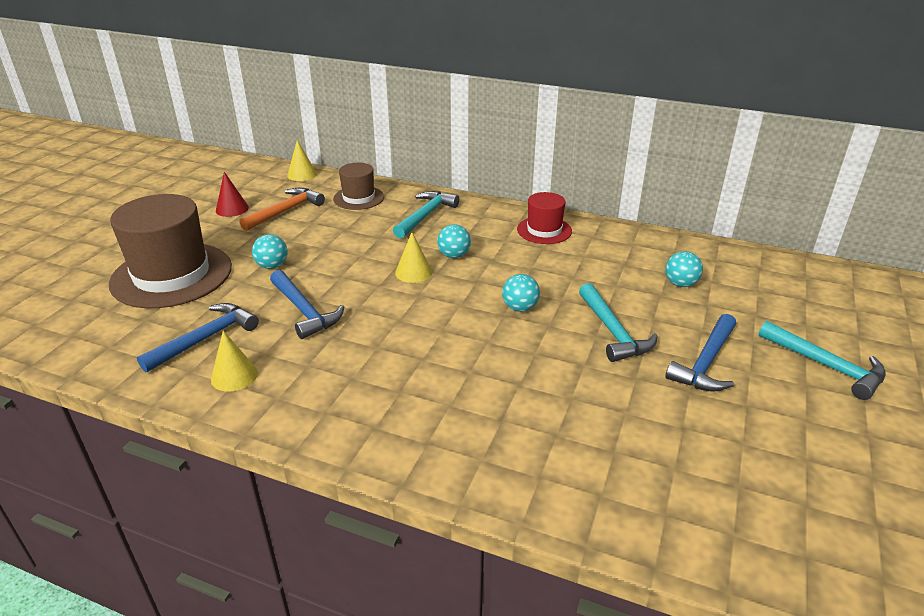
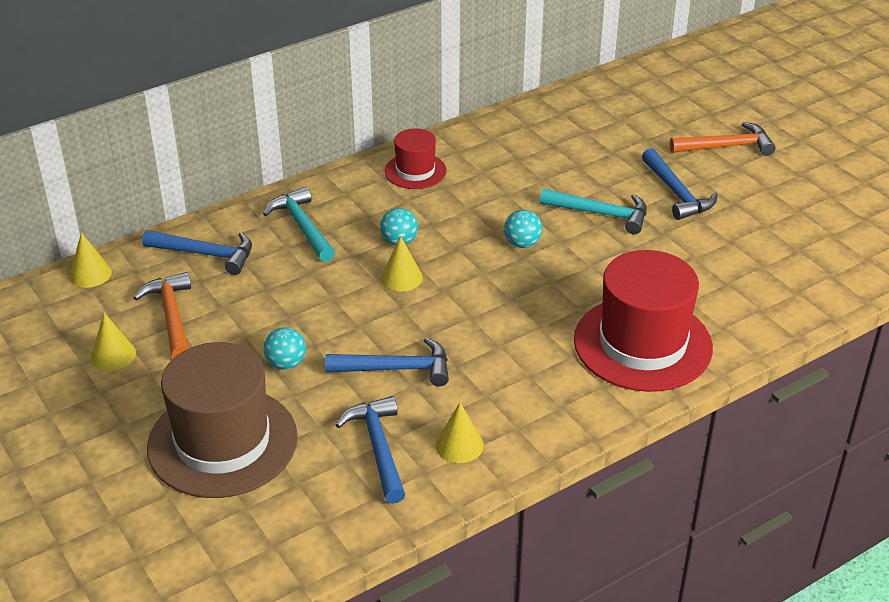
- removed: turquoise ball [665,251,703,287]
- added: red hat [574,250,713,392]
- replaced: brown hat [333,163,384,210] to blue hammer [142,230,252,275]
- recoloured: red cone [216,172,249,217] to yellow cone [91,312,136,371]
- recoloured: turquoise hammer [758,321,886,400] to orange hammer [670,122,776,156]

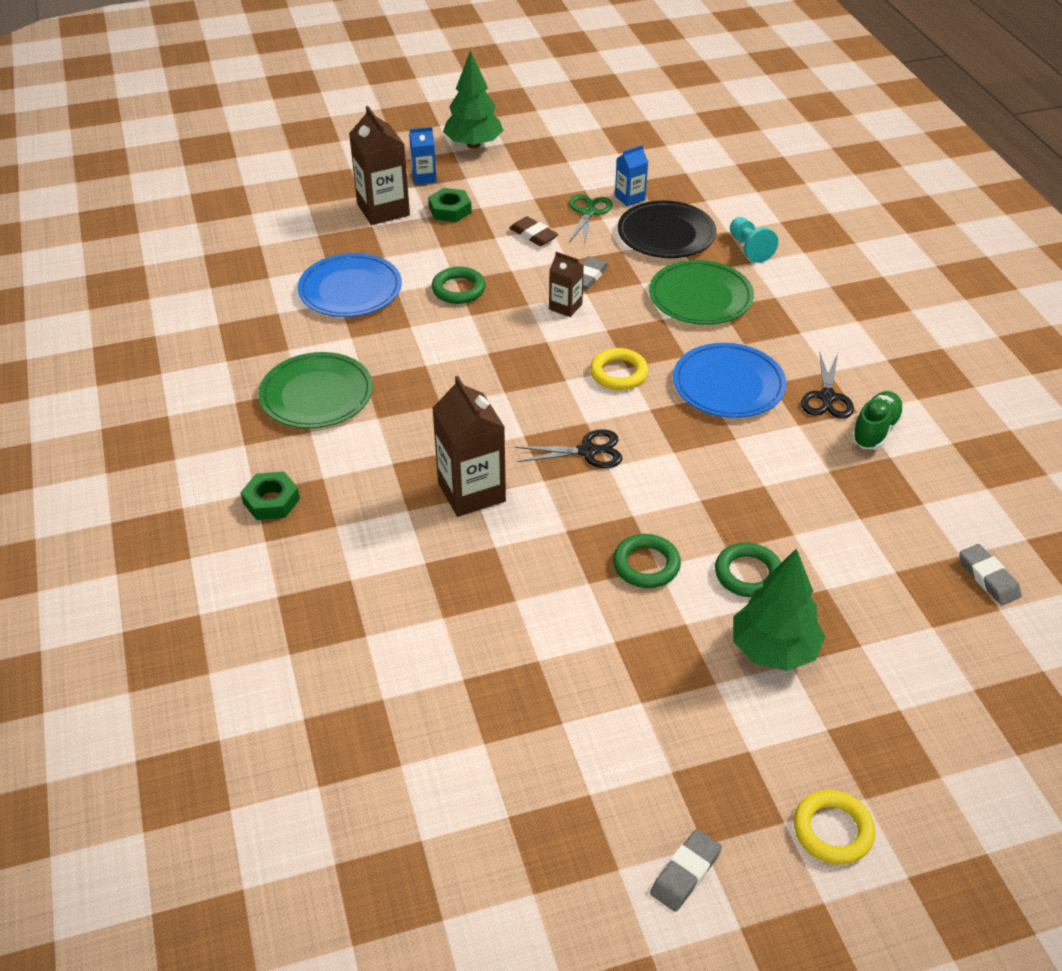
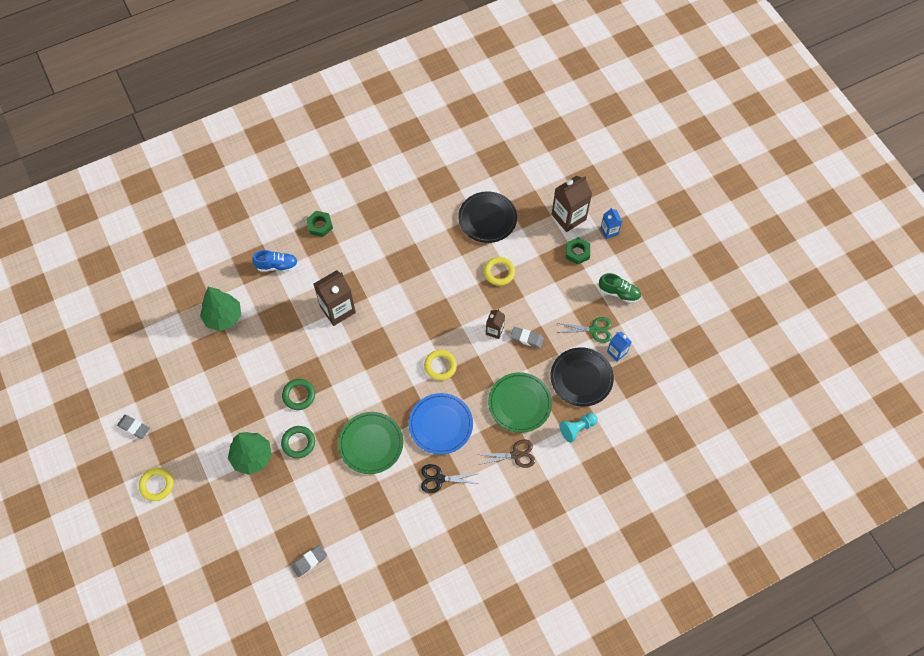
- removed: brown eraser [509,216,558,246]
- removed: black scissors [515,429,622,468]
- added: blue shoe [252,250,298,272]
- added: brown scissors [476,439,535,468]
- moved: green plate [258,352,373,428] to [338,412,403,474]
- moved: green tree [443,50,504,149] to [200,287,241,331]
- moved: green shoe [851,391,904,449] to [599,273,641,303]
- recoloured: blue plate [297,253,402,317] to black plate [458,191,517,243]
- recoloured: green ring [432,267,486,304] to yellow ring [484,257,515,286]

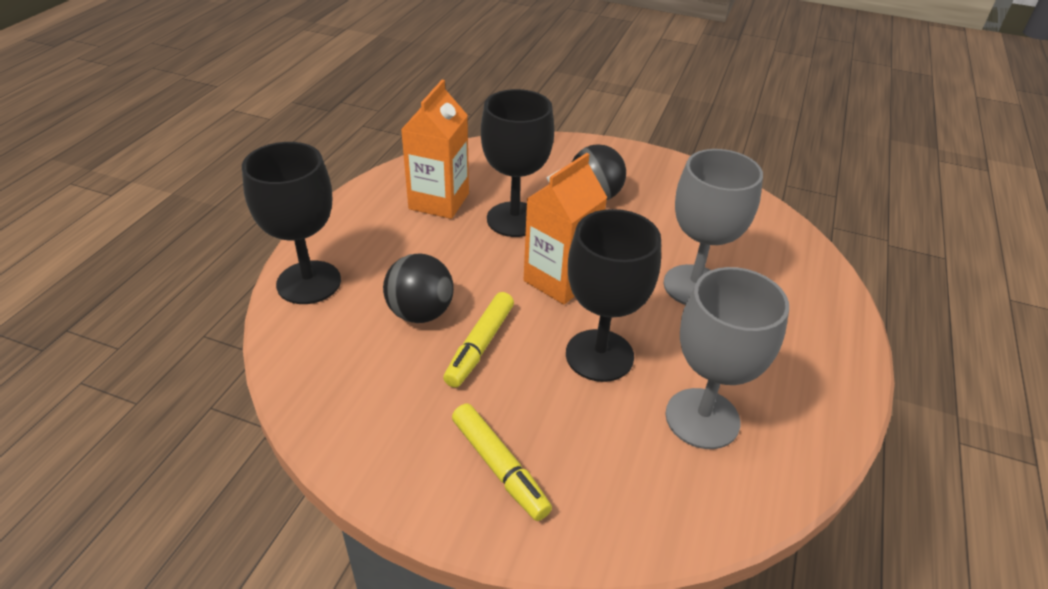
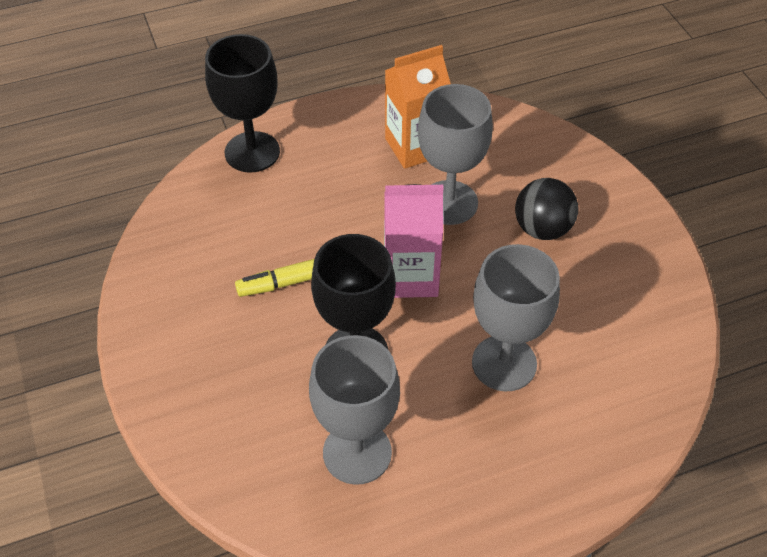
- removed: black ball [383,253,454,323]
- removed: yellow marker [452,404,552,521]
- recoloured: black goblet [481,89,554,237] to grey goblet [418,84,493,225]
- recoloured: orange carton [524,153,608,305] to pink carton [384,184,443,298]

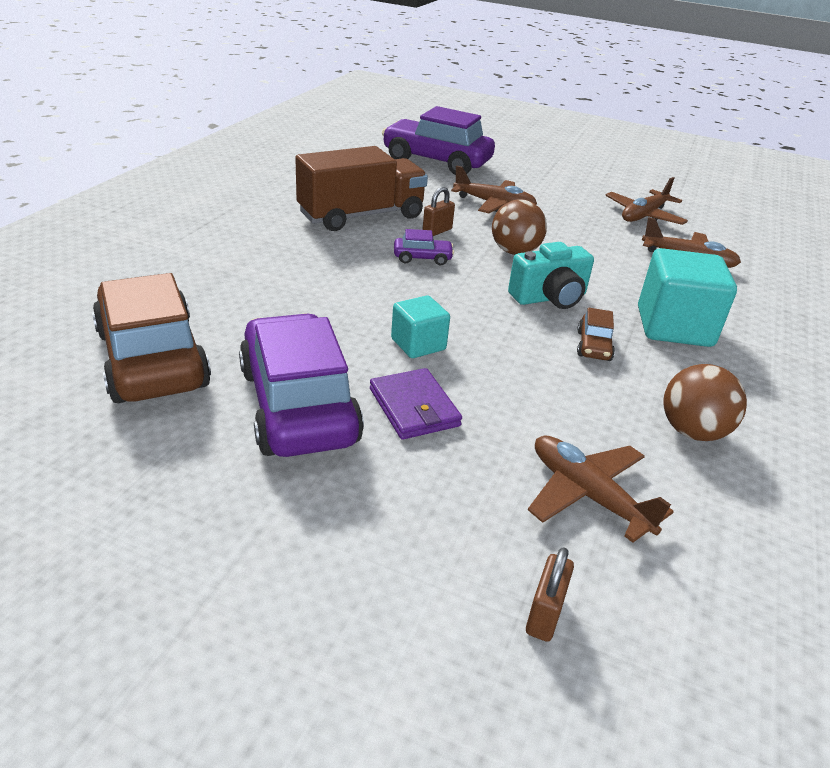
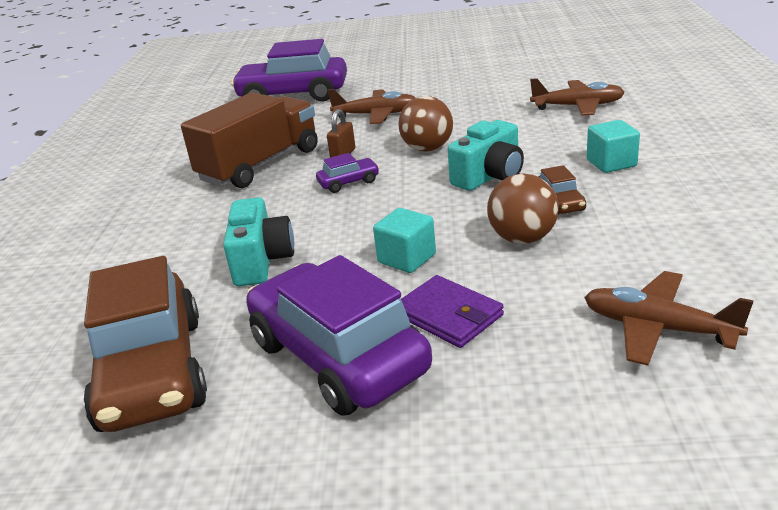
- removed: brown padlock [526,547,574,642]
- removed: brown plane [605,177,688,225]
- added: turquoise camera [223,197,294,286]
- moved: brown ball [663,364,747,441] to [487,174,559,244]
- turned: brown car [92,273,211,403] = [83,256,207,432] 150 degrees counterclockwise
- resized: turquoise cube [638,248,737,347] = [587,120,640,173] x0.57

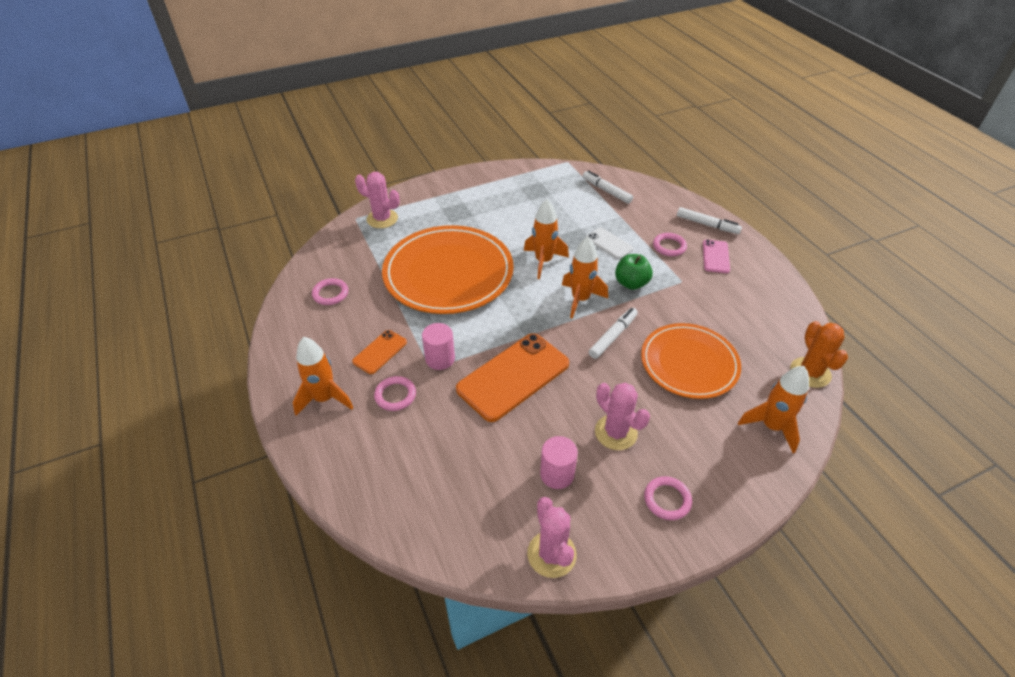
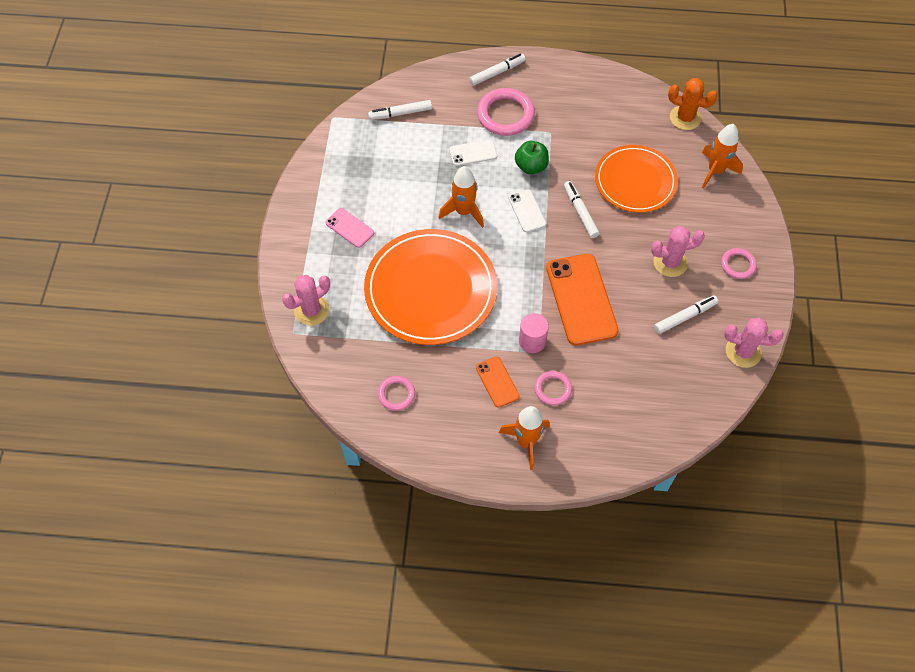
- moved: pink phone [703,240,730,273] to [325,208,374,248]
- replaced: pink cylinder [540,436,578,489] to white marker [654,296,718,334]
- replaced: orange rocket [562,237,608,319] to white phone [509,190,546,232]
- resized: pink ring [653,233,687,256] = [477,88,535,136] x1.78

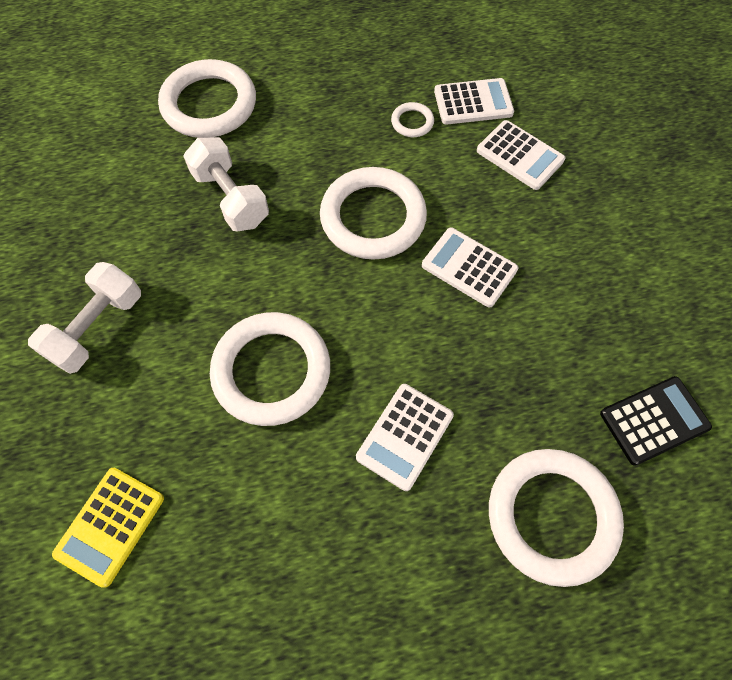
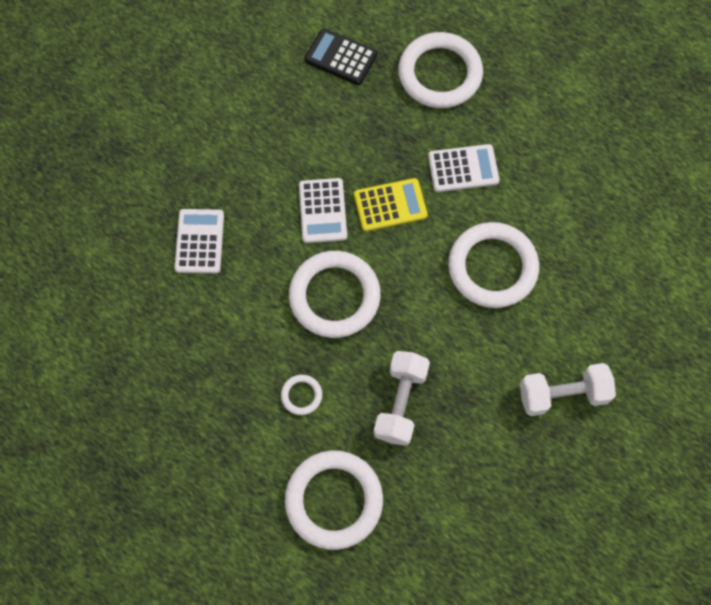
- removed: white calculator [434,78,514,124]
- moved: yellow calculator [52,468,164,588] to [354,178,427,232]
- moved: white ring [391,102,434,137] to [281,375,322,415]

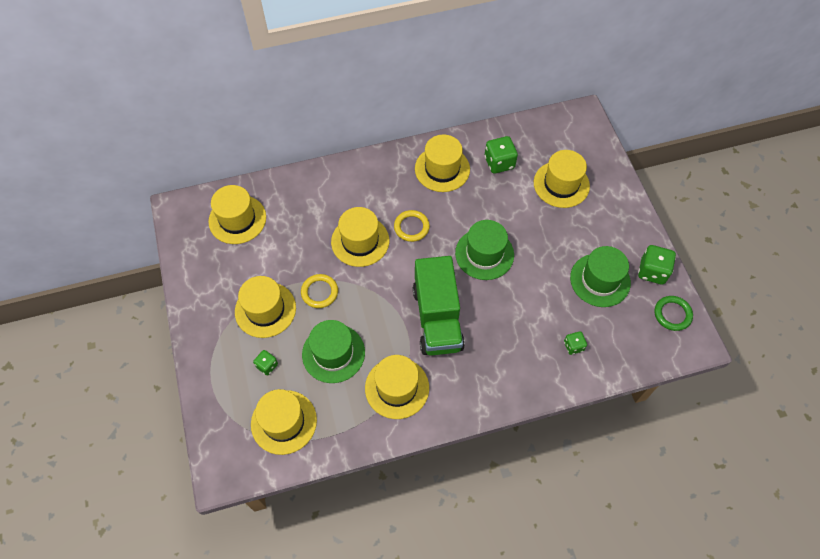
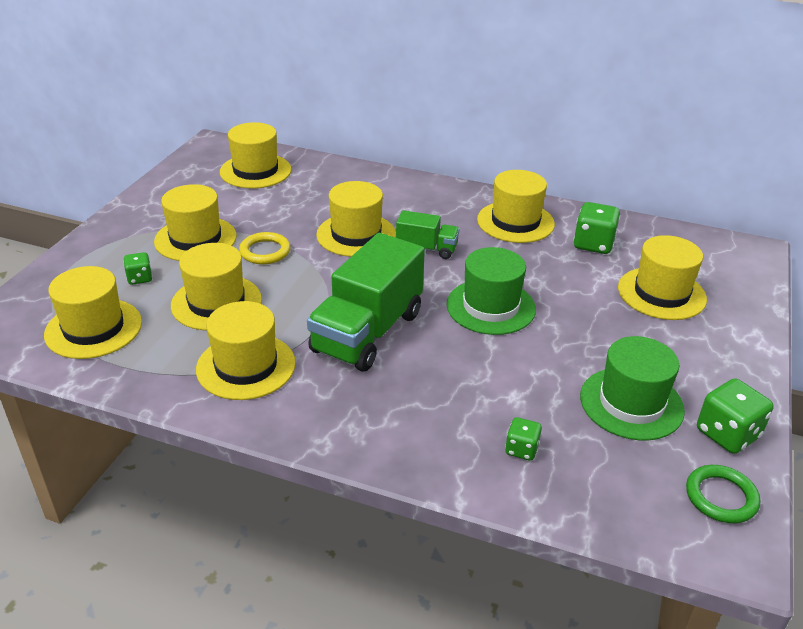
- replaced: yellow ring [394,210,430,242] to green truck [396,210,460,259]
- recoloured: green hat [302,320,365,383] to yellow hat [171,243,262,330]

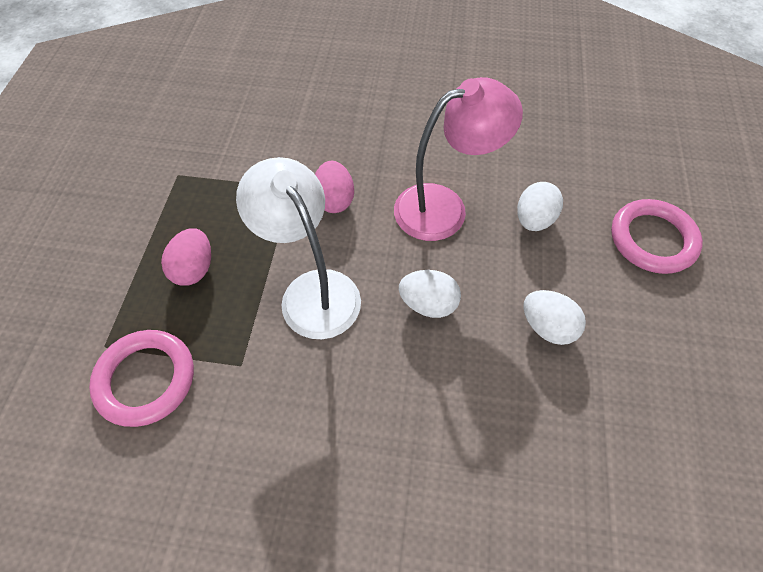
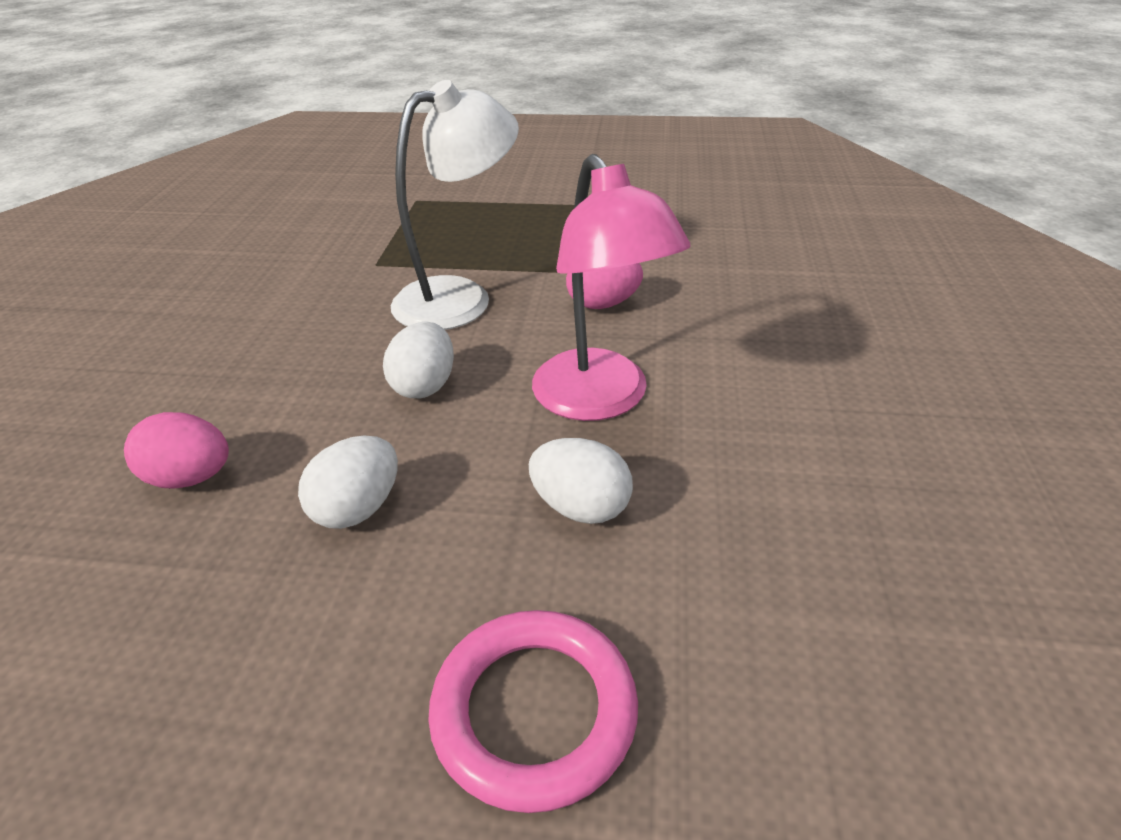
- removed: pink ring [89,330,194,427]
- moved: pink egg [161,228,211,286] to [124,412,229,489]

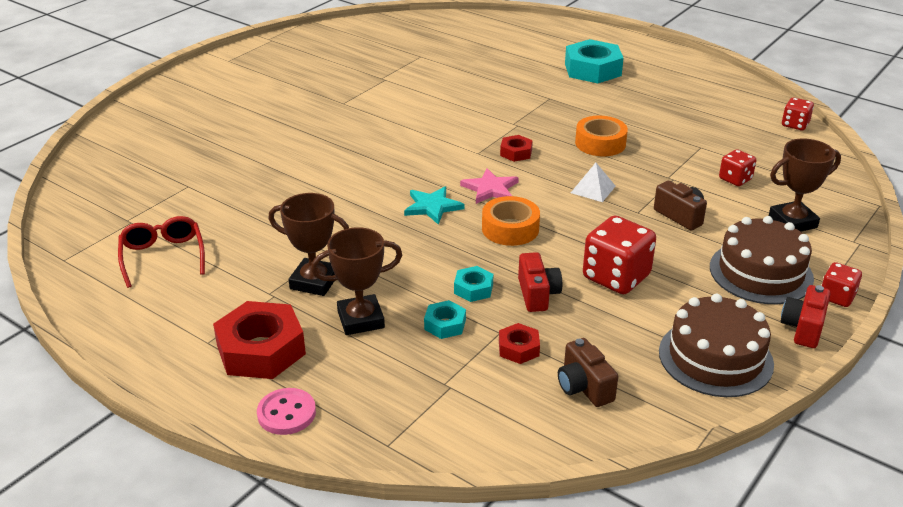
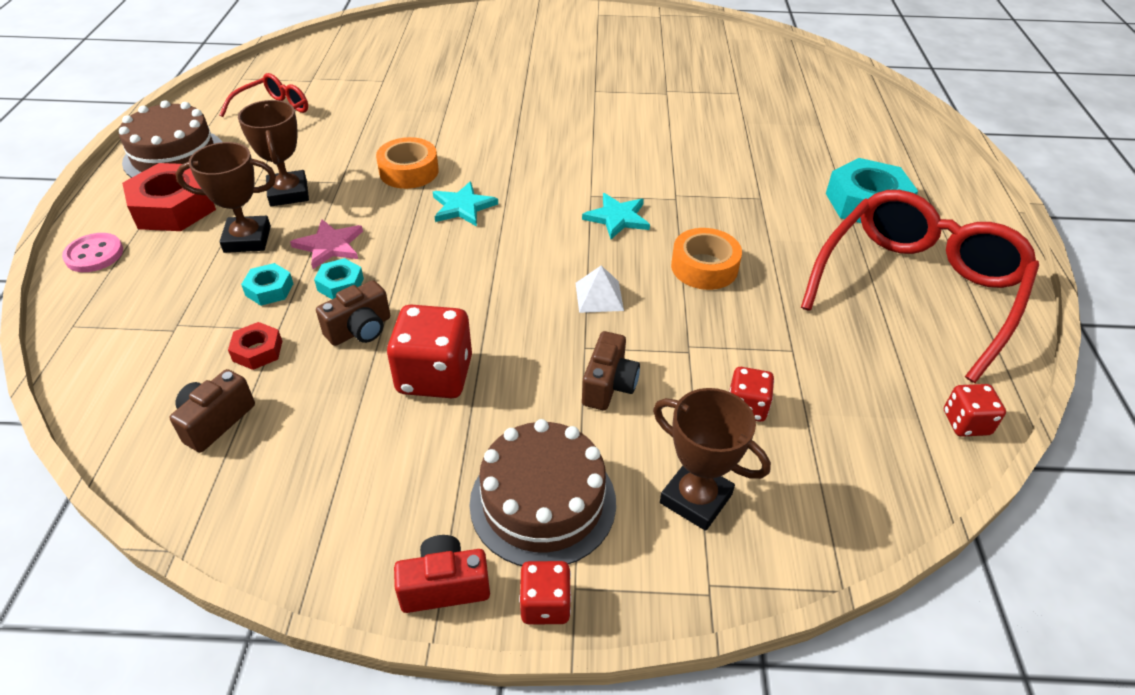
- added: red glasses [801,190,1039,383]
- moved: pink star [460,168,519,204] to [290,220,363,269]
- moved: orange tape [482,196,540,246] to [376,137,439,189]
- moved: brown cake [659,294,774,397] to [119,100,222,178]
- replaced: red nut [500,135,533,162] to turquoise star [582,193,650,239]
- recoloured: red camera [518,252,562,312] to brown camera [316,280,390,346]
- turned: brown trophy [311,227,402,335] = [175,142,276,253] 45 degrees counterclockwise

